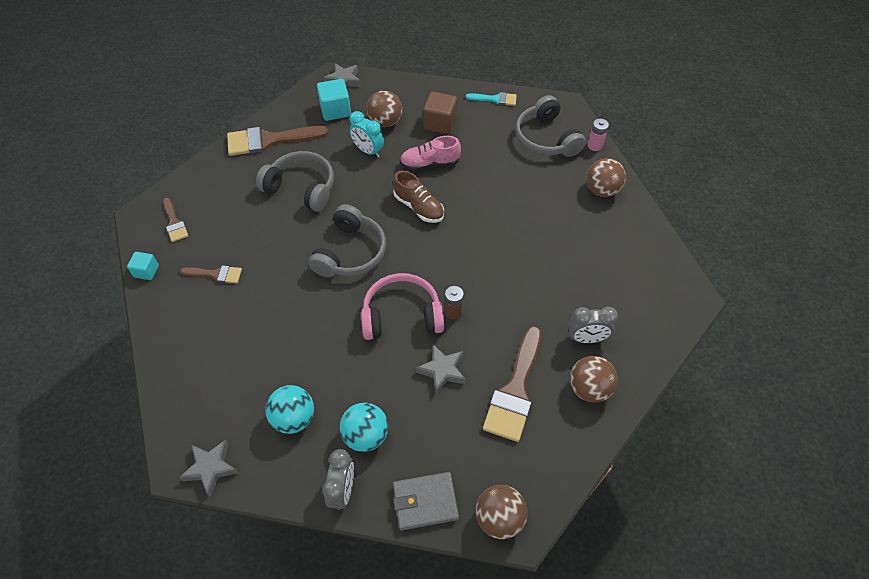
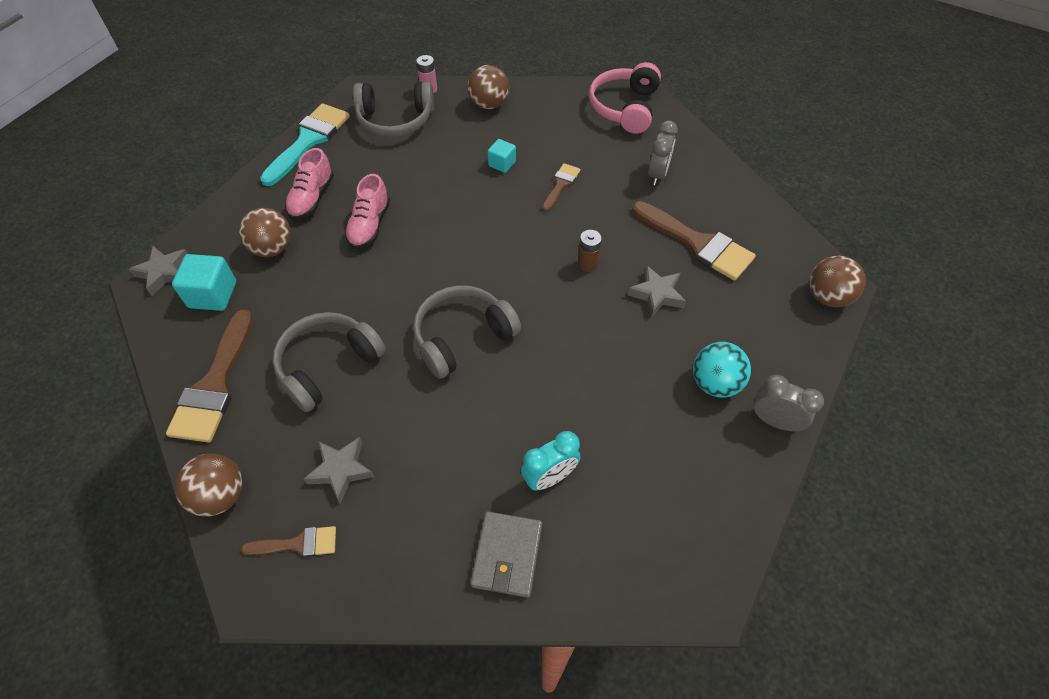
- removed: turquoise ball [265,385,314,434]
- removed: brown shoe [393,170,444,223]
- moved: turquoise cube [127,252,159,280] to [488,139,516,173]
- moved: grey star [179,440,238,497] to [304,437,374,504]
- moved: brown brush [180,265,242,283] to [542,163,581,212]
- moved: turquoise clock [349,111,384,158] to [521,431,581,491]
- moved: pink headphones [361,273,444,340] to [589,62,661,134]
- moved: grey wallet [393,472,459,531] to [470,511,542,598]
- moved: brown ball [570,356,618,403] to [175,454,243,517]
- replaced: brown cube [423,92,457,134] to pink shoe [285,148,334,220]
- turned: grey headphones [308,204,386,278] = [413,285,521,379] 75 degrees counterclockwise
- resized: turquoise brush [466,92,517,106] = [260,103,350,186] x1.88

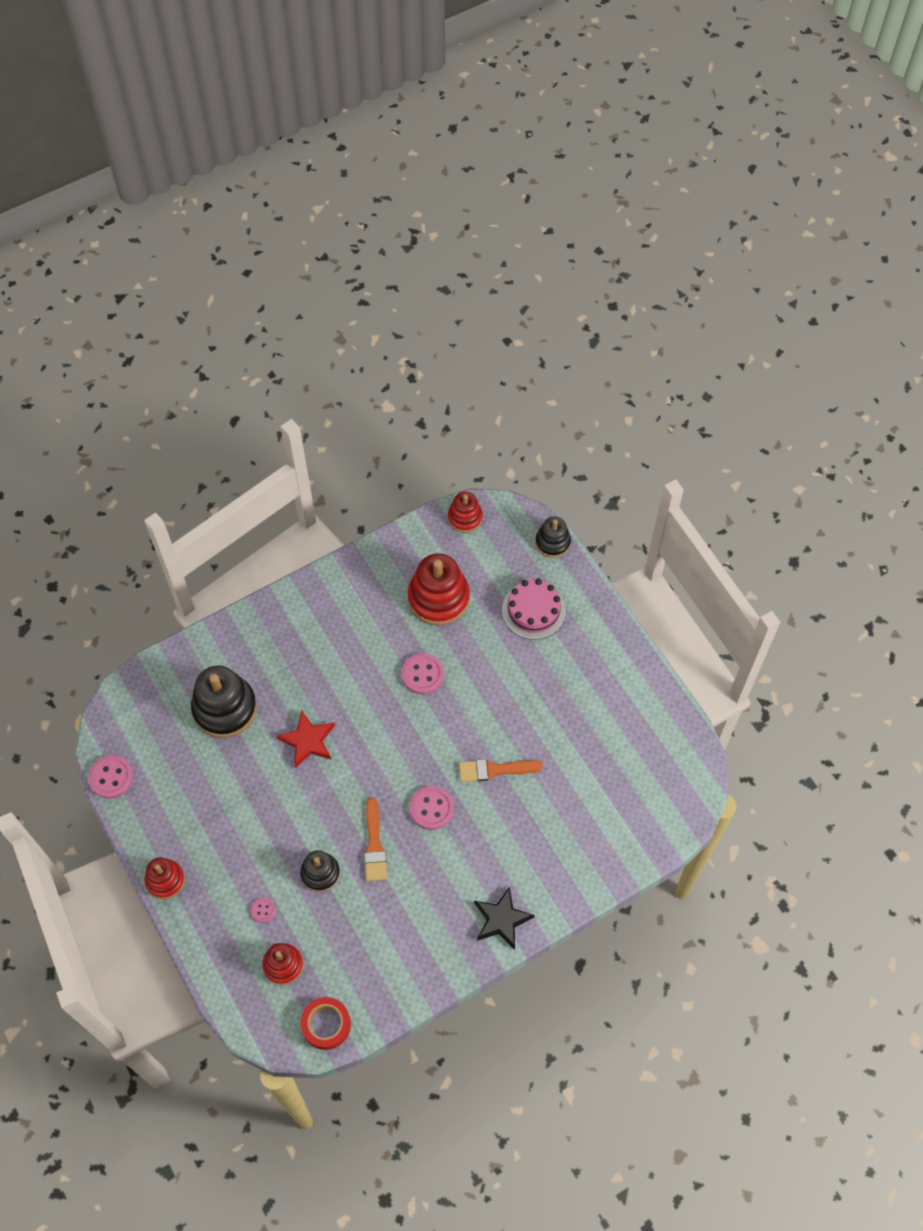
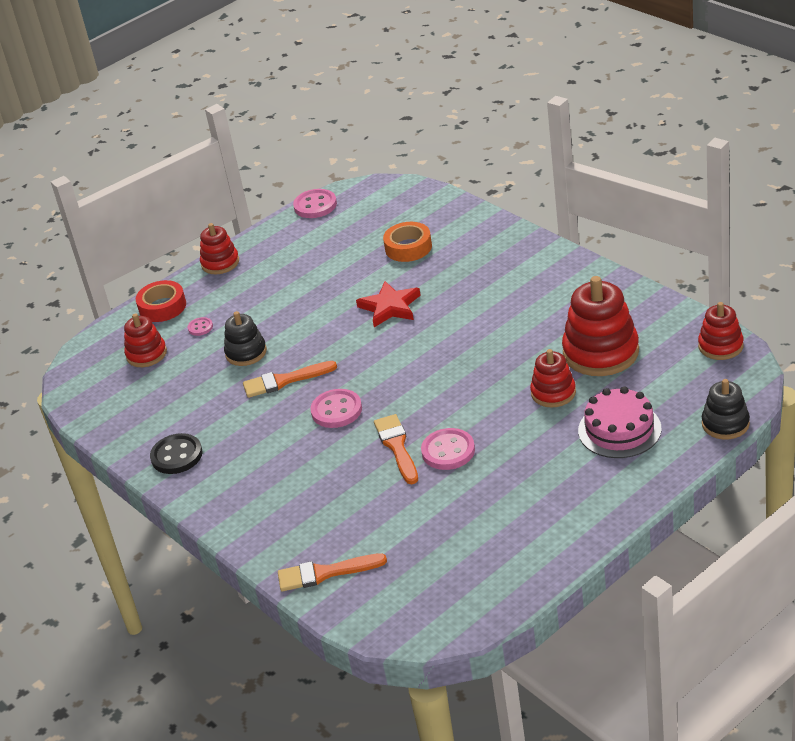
- removed: black star [474,887,535,950]
- added: black button [150,433,203,474]
- added: orange brush [278,553,387,591]
- added: red stacking toy [530,349,576,408]
- moved: red tape [301,997,351,1050] to [136,280,186,322]
- moved: pink button [402,653,444,694] to [421,428,475,470]
- replaced: black stacking toy [191,665,257,738] to orange tape [383,222,432,262]

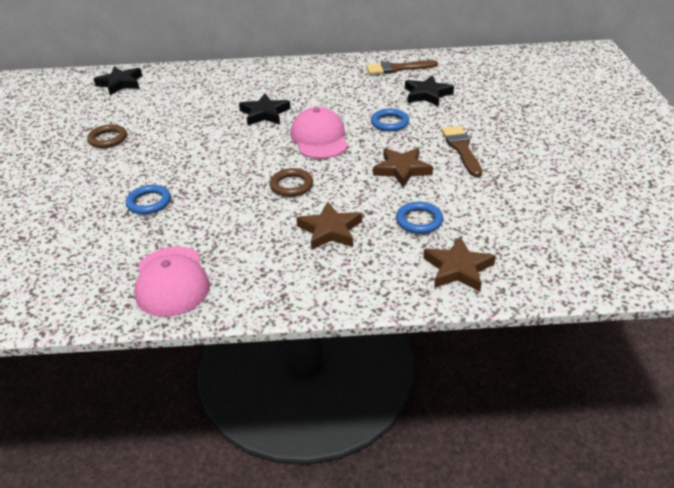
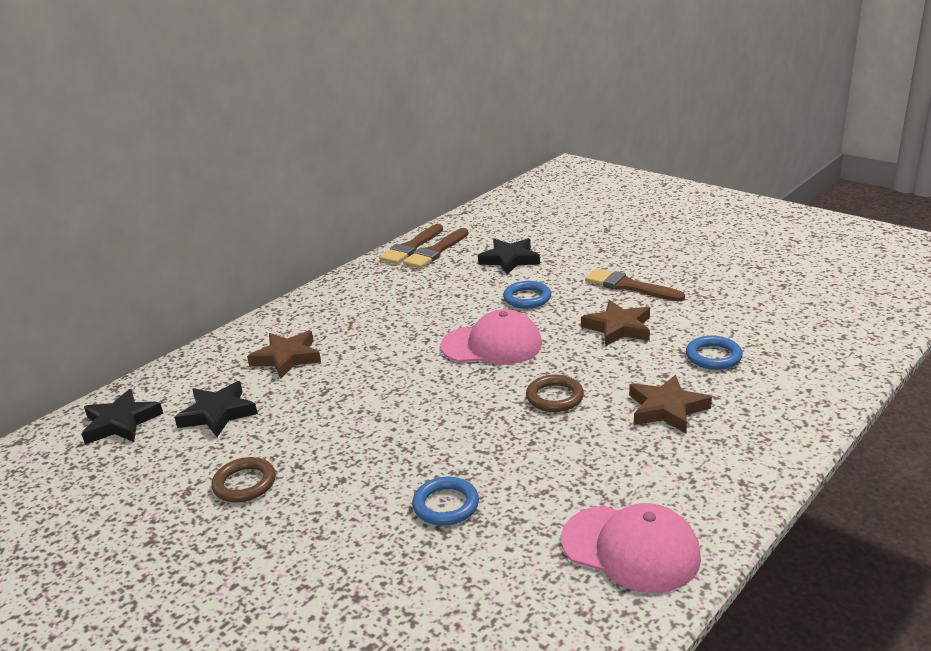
- added: brown brush [379,224,443,264]
- moved: black star [239,94,291,125] to [174,381,258,437]
- moved: brown star [423,236,496,292] to [247,331,321,379]
- turned: pink cap [290,107,348,159] = [440,309,542,365] 150 degrees clockwise

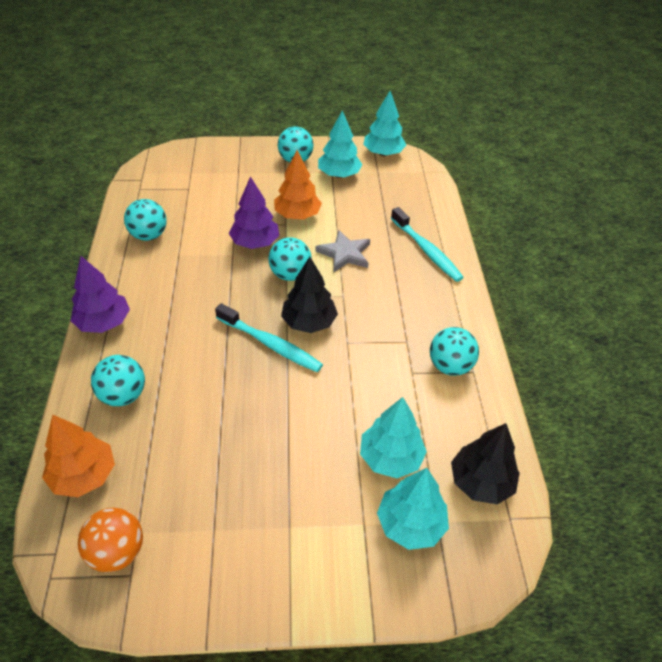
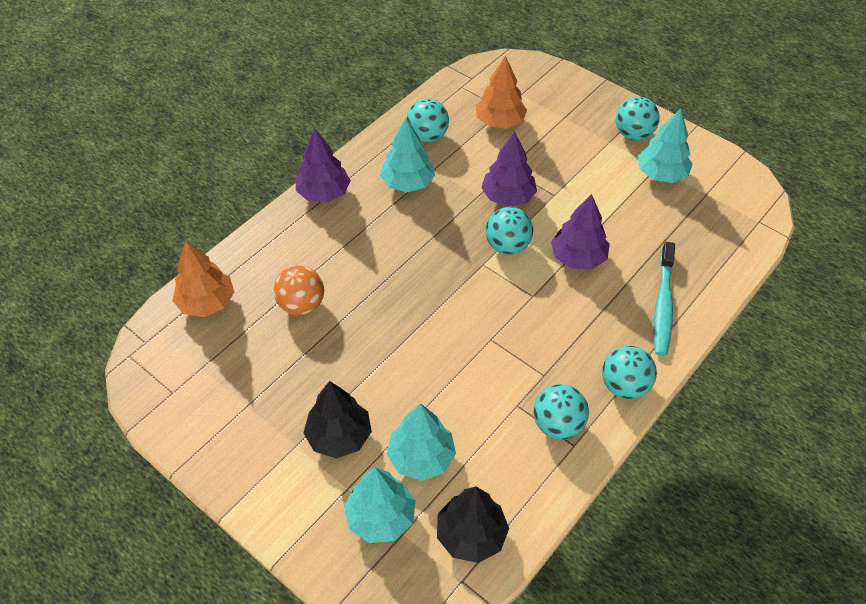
- removed: turquoise toothbrush [215,303,323,372]
- moved: orange ball [78,508,143,572] to [274,266,324,316]
- moved: turquoise ball [91,355,145,406] to [602,346,657,399]
- moved: orange tree [274,150,322,220] to [476,55,527,129]
- moved: black tree [281,257,338,333] to [303,381,372,459]
- moved: turquoise tree [363,91,406,156] to [380,118,435,193]
- replaced: grey star [315,230,370,273] to purple tree [551,194,610,269]

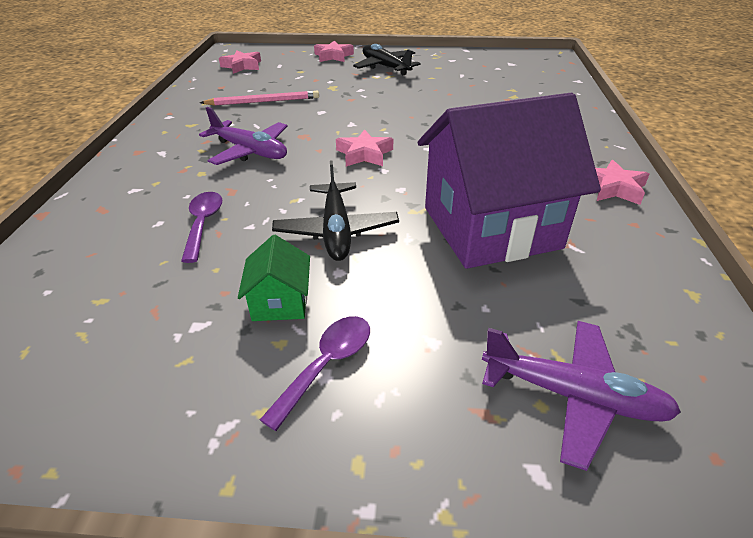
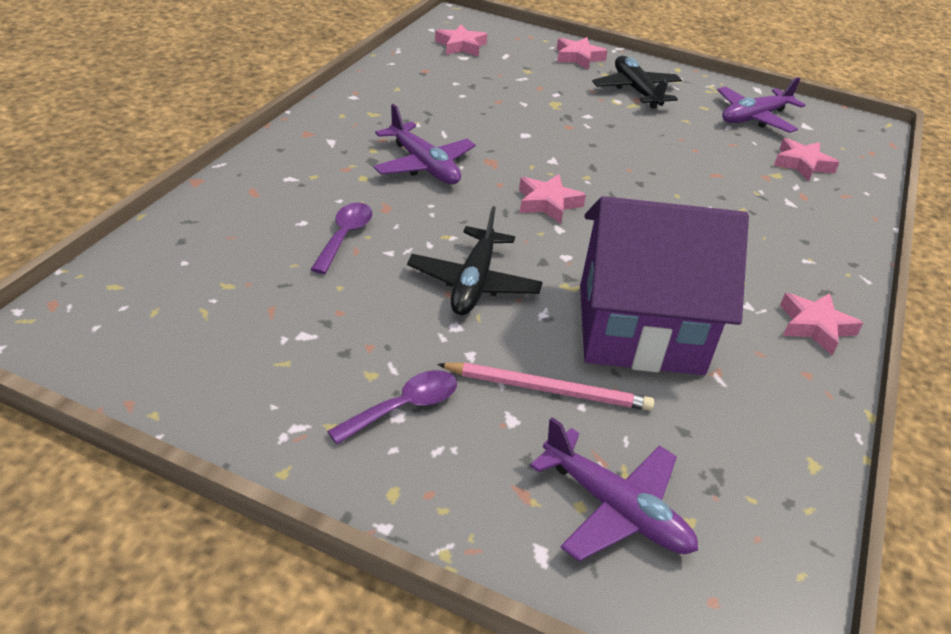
- removed: green house [238,235,310,321]
- added: purple plane [717,77,805,133]
- added: pink star [774,138,840,181]
- moved: pink pencil [200,91,319,105] to [437,363,654,411]

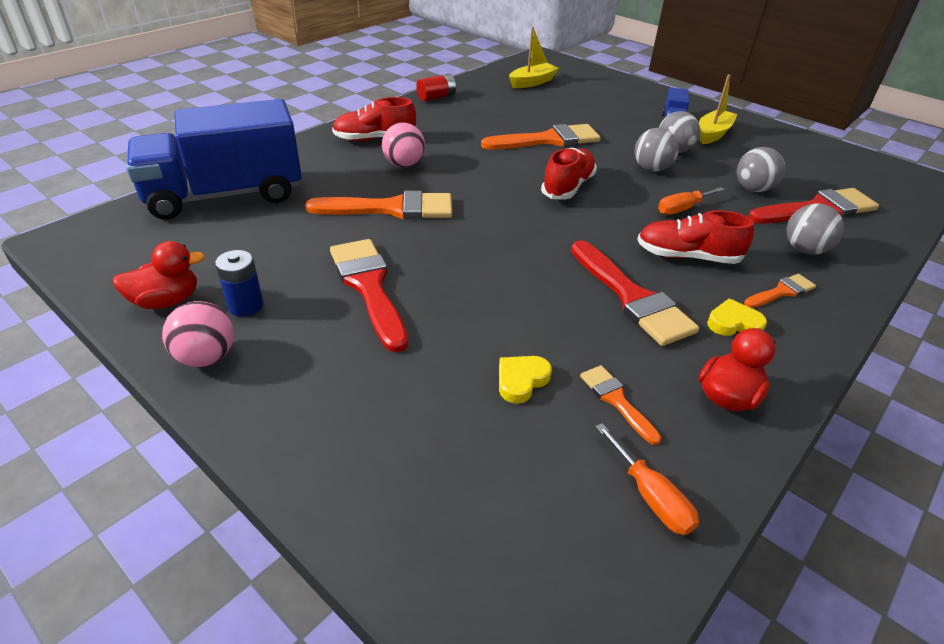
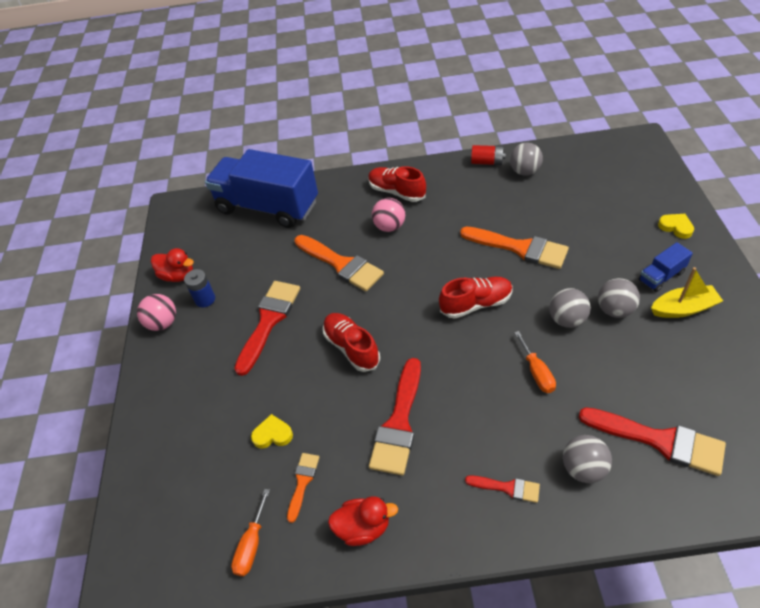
- removed: yellow boat [509,27,559,88]
- moved: red shoe [637,210,754,264] to [323,313,380,372]
- moved: yellow heart [707,299,767,336] to [658,214,694,239]
- moved: grey ball [737,147,785,192] to [510,143,543,175]
- recoloured: orange brush [744,274,816,308] to red brush [465,475,540,503]
- turned: orange screwdriver [658,187,725,215] = [514,331,556,393] 120 degrees counterclockwise

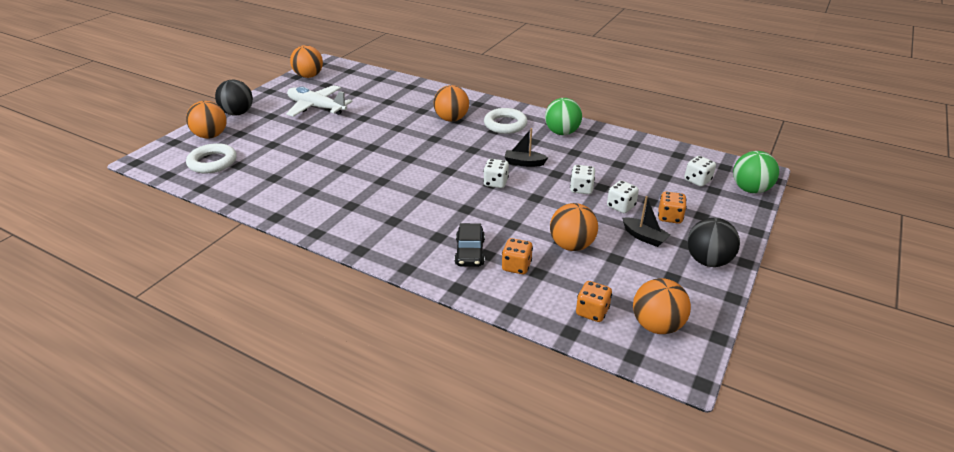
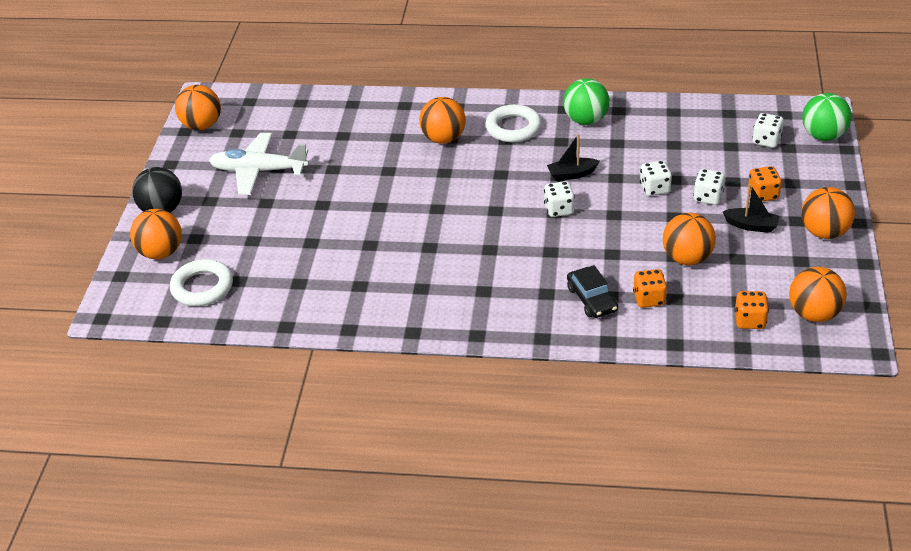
- recoloured: black ball [687,218,740,267] to orange ball [801,187,855,239]

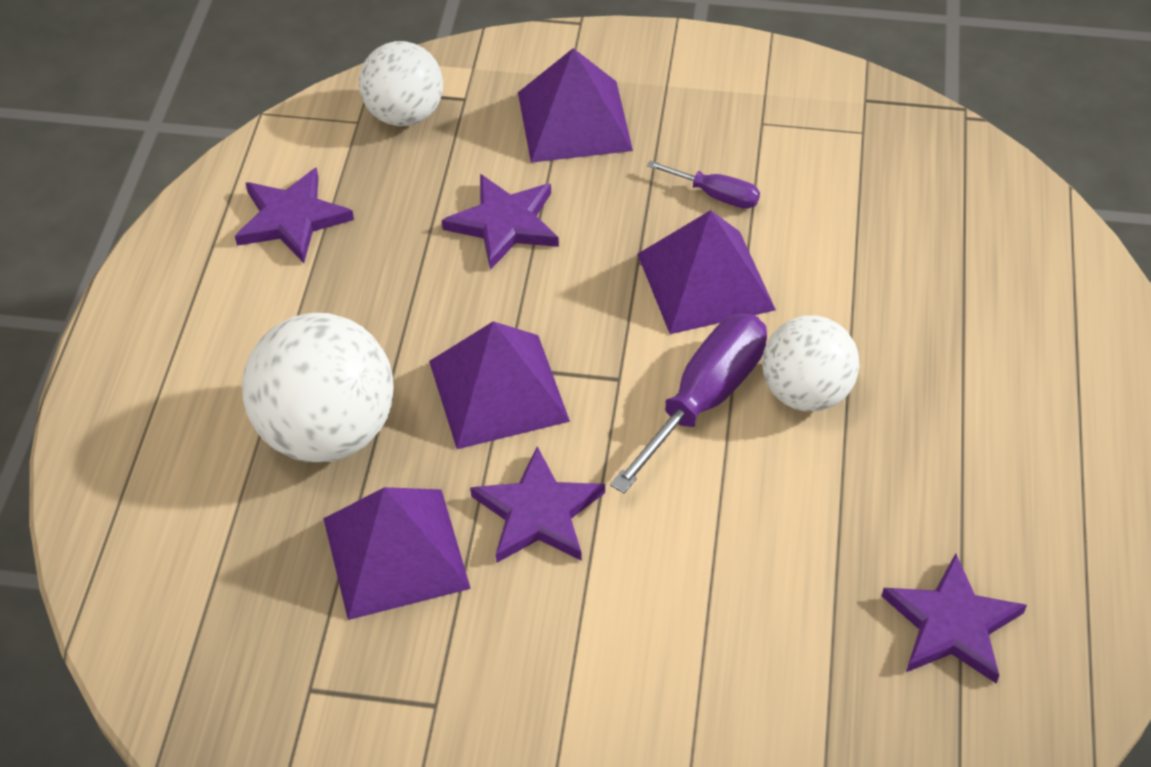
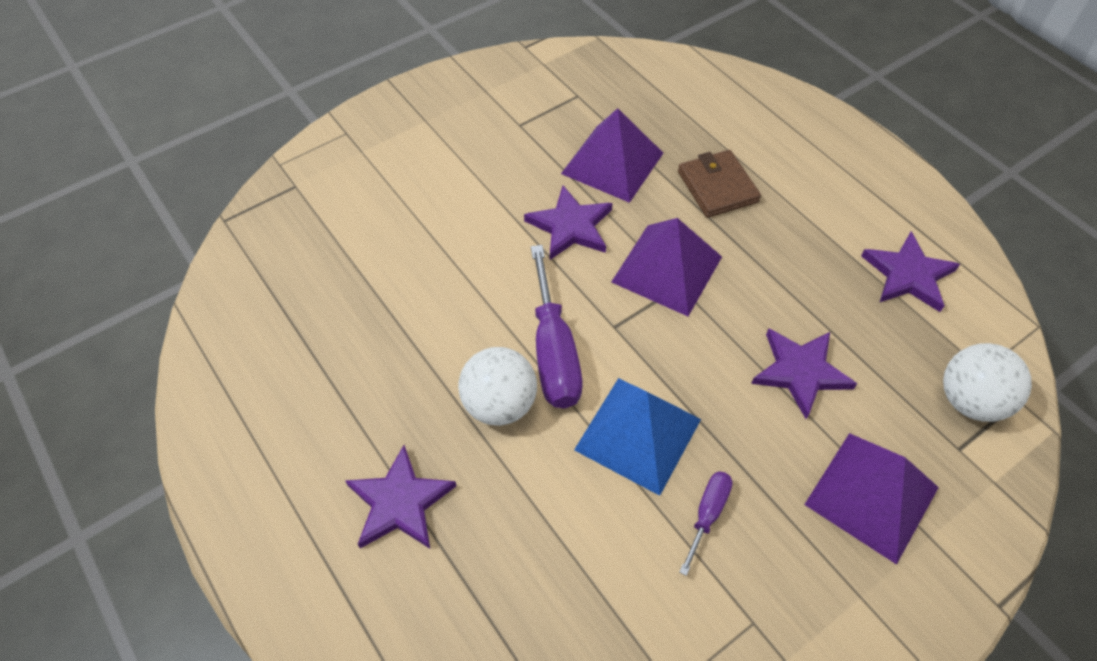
- moved: purple star [882,553,1027,684] to [345,445,456,549]
- replaced: white ball [242,313,394,462] to brown wallet [678,150,761,218]
- recoloured: purple pyramid [637,210,776,334] to blue pyramid [574,378,701,496]
- turned: purple screwdriver [647,160,760,209] = [679,471,733,576] 135 degrees clockwise

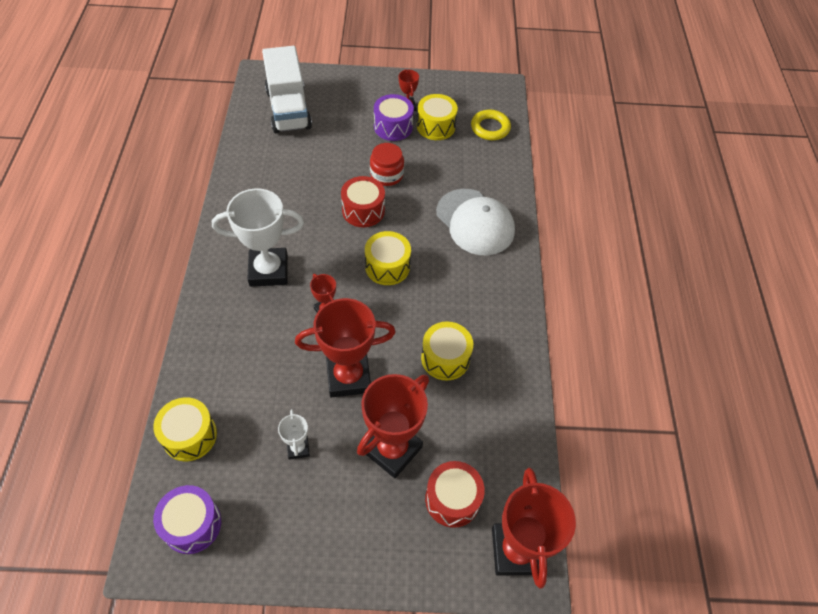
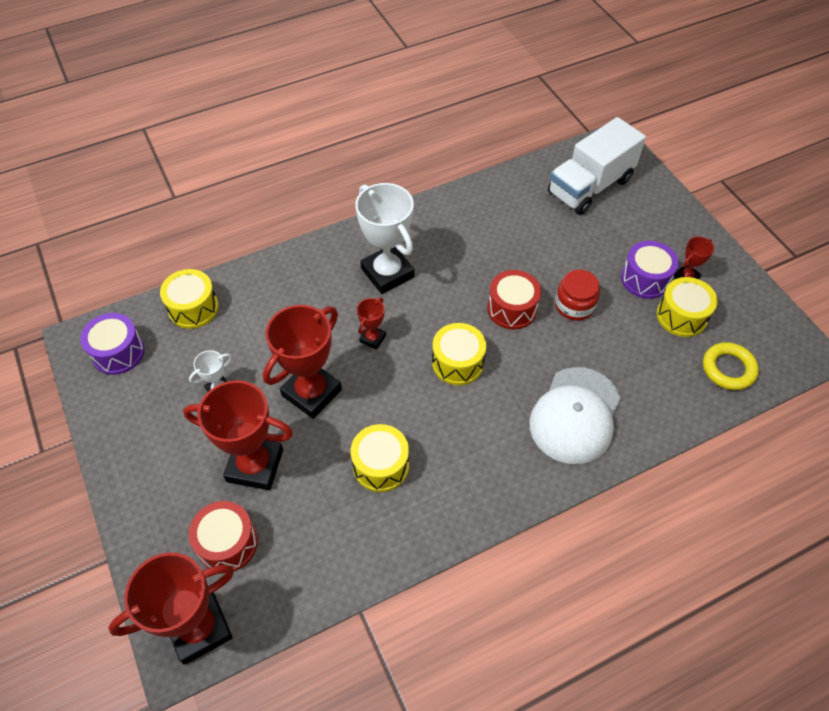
- turned: red trophy [295,298,396,398] = [263,305,342,419] 75 degrees clockwise

